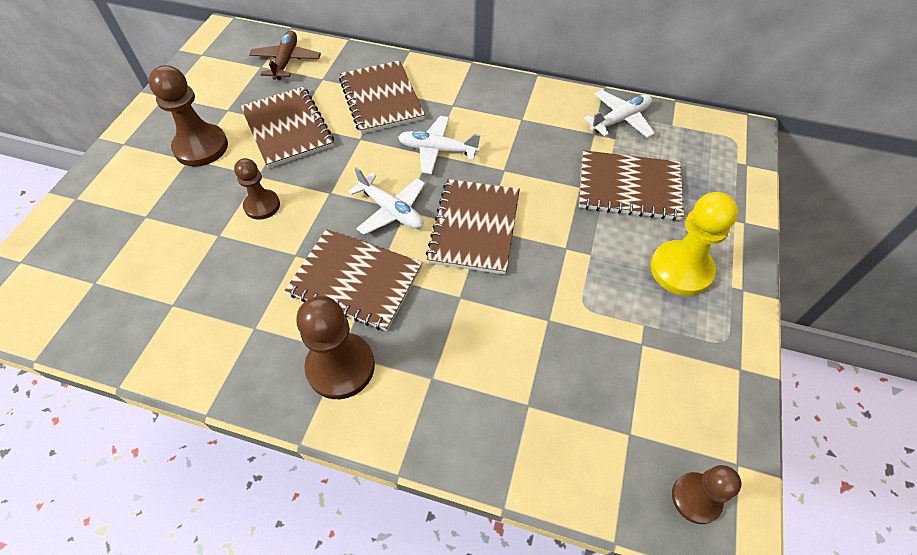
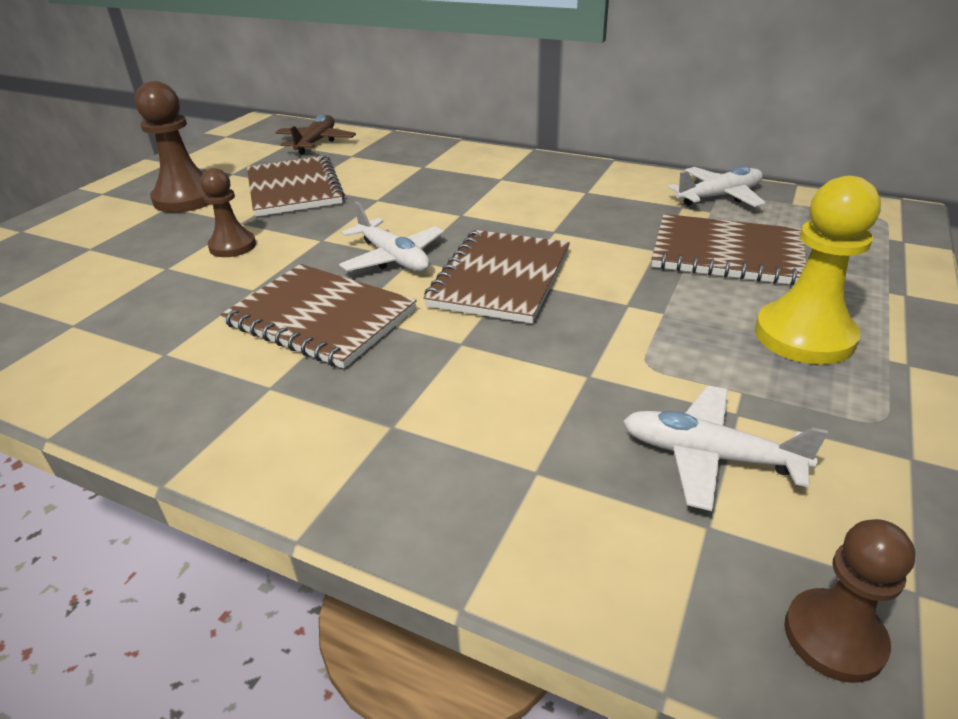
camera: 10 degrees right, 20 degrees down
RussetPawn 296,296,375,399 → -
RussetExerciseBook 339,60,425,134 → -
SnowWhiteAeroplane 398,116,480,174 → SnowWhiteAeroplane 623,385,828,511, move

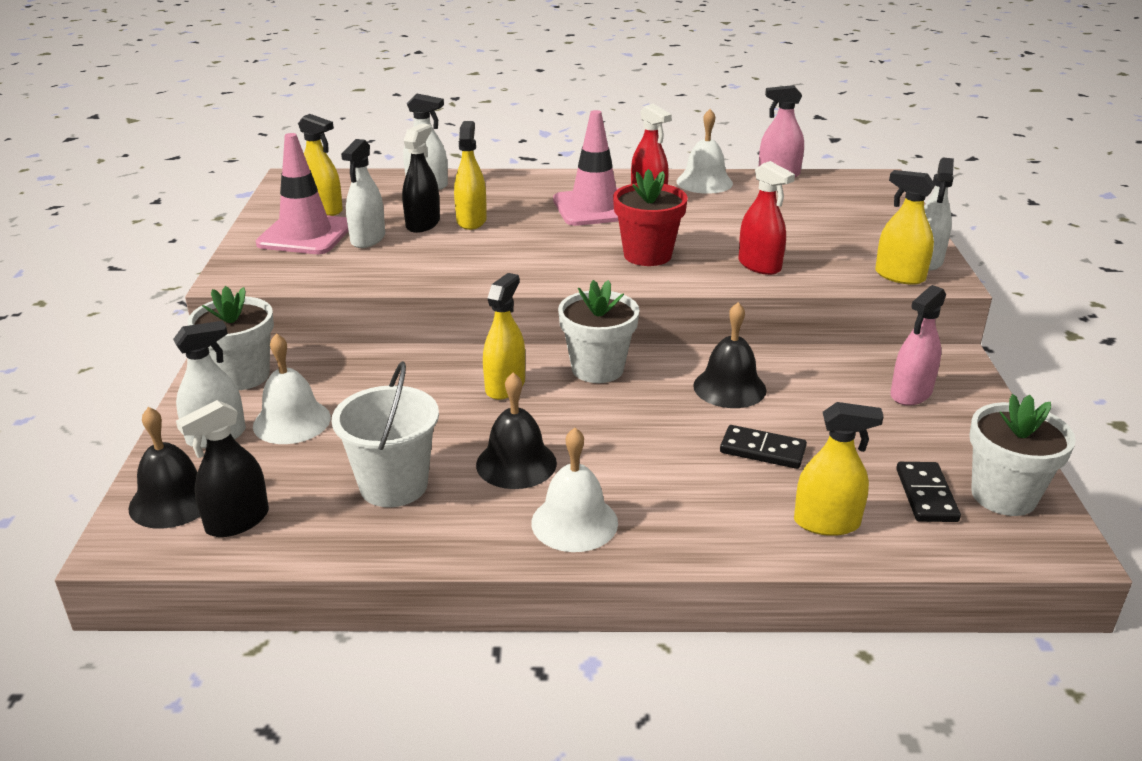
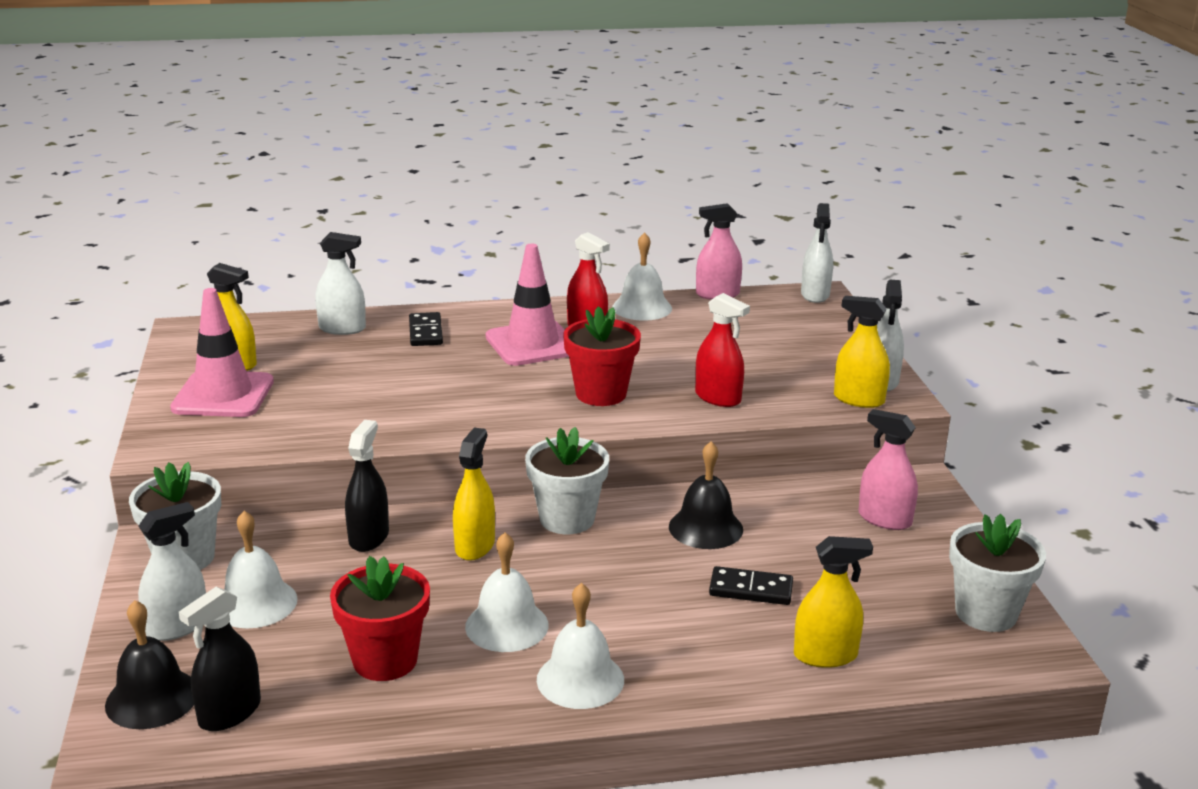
camera: 10 degrees left, 5 degrees down
SnowWhiteSandBucket 332,361,439,507 → ScarletFlowerPot 330,556,430,681
SnowWhiteSprayer 341,139,385,248 → SnowWhiteSprayer 801,203,833,303, move
EbonySprayer 402,124,440,233 → EbonySprayer 345,420,389,552, move
BrightYellowSprayer 454,121,487,230 → -
EbonySchoolBell 476,372,557,489 → SnowWhiteSchoolBell 465,532,548,652
PinkSprayer 890,285,946,406 → PinkSprayer 859,409,918,530, 90 degrees clockwise
EbonyDominoPiece 896,462,961,522 → EbonyDominoPiece 409,312,443,346, move

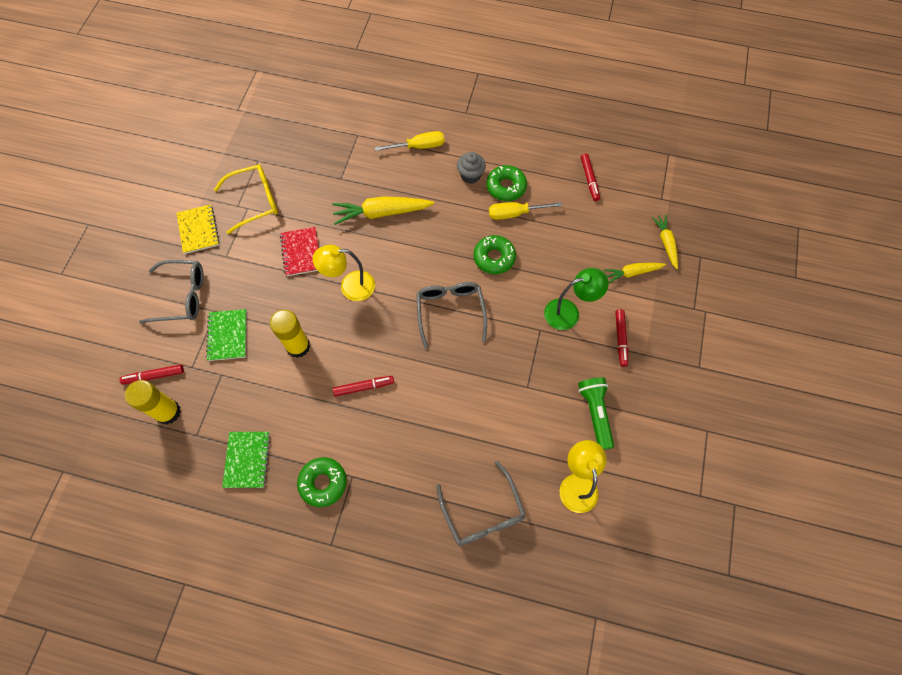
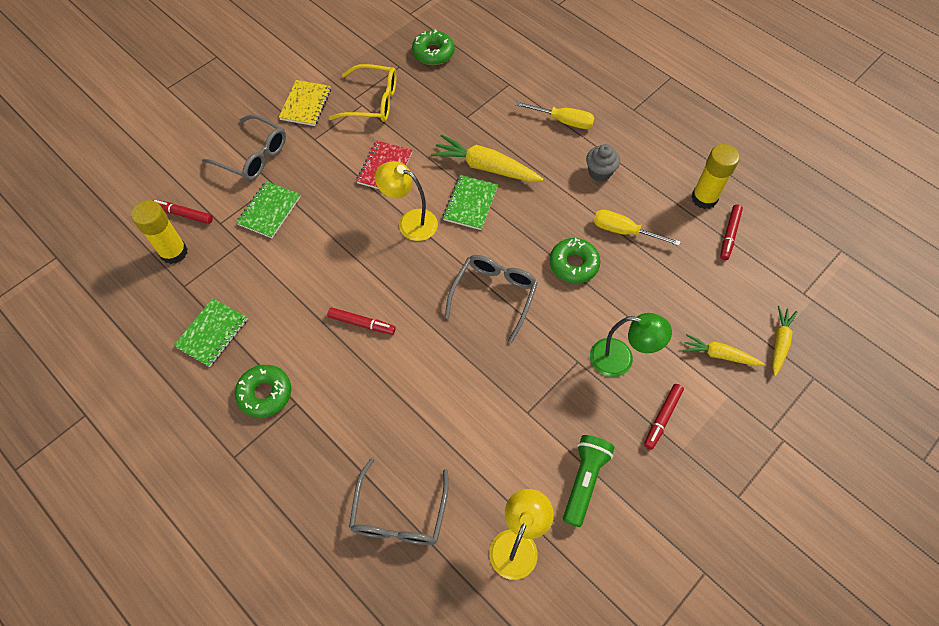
camera: 30 degrees right, 5 degrees down
BrightYellowGlueStick 270,310,310,358 → BrightYellowGlueStick 691,144,740,209, move
LeafGreenGlazedDonut 486,165,527,201 → LeafGreenGlazedDonut 412,29,455,65, move
- → LeafGreenExerciseBook 443,175,498,230

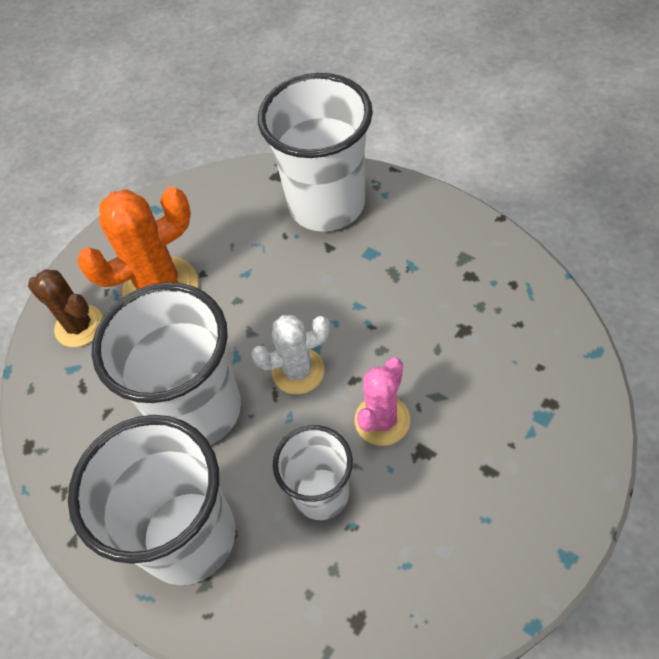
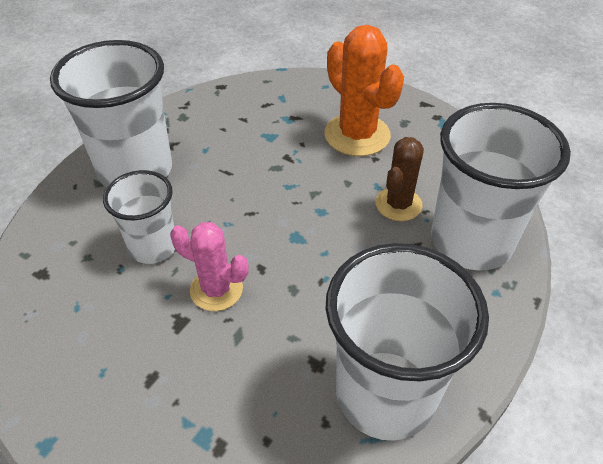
camera: 80 degrees right, 10 degrees down
RussetSaguaroCactus 28,269,103,347 → RussetSaguaroCactus 375,137,424,221, move
SnowWhiteBeaker 92,282,241,445 → SnowWhiteBeaker 325,243,489,441, move
SnowWhiteSaguaroCactus 251,315,330,394 → -

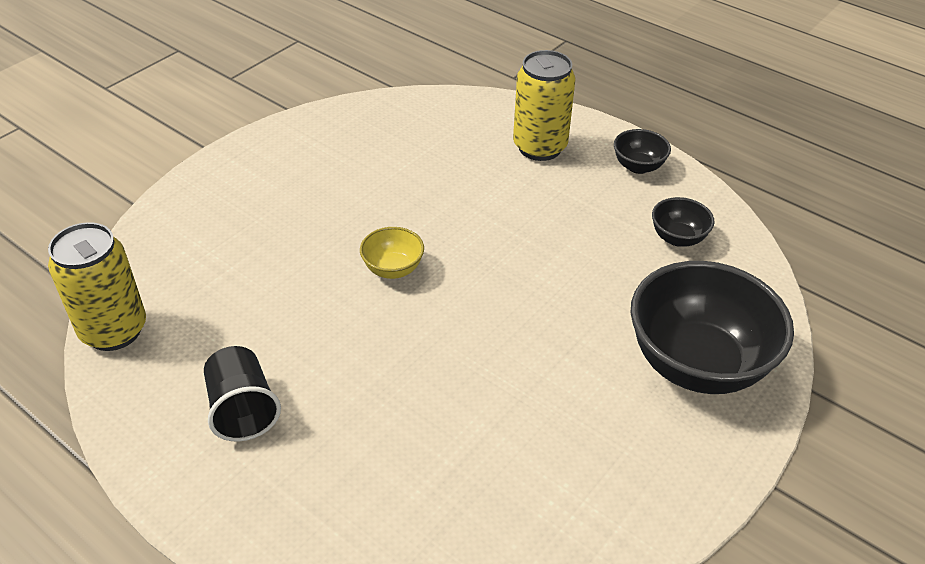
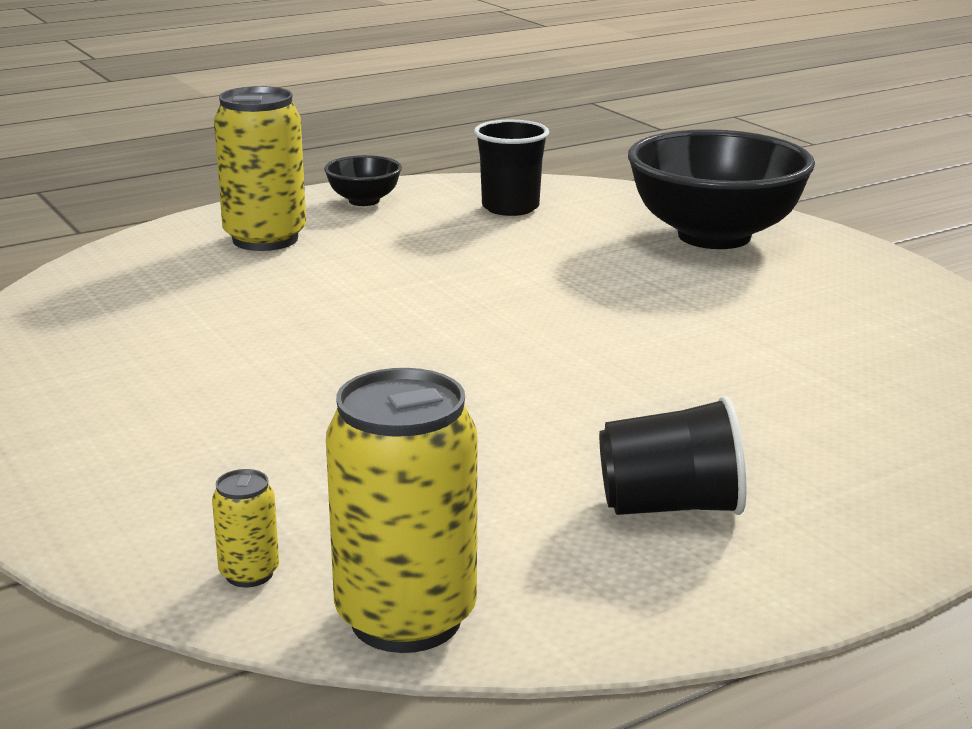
camera: 70 degrees left, 20 degrees down
BrightYellowServingBowl 360,227,424,279 → -
EbonyServingBowl 652,197,715,247 → EbonyBeaker 474,120,549,216
- → BrightYellowCan 212,469,279,587

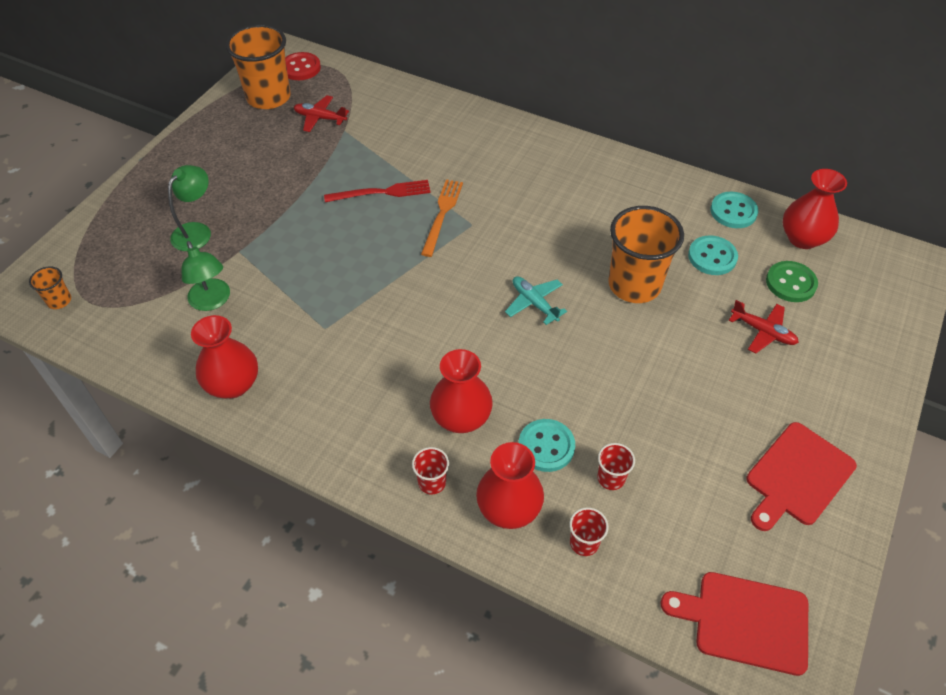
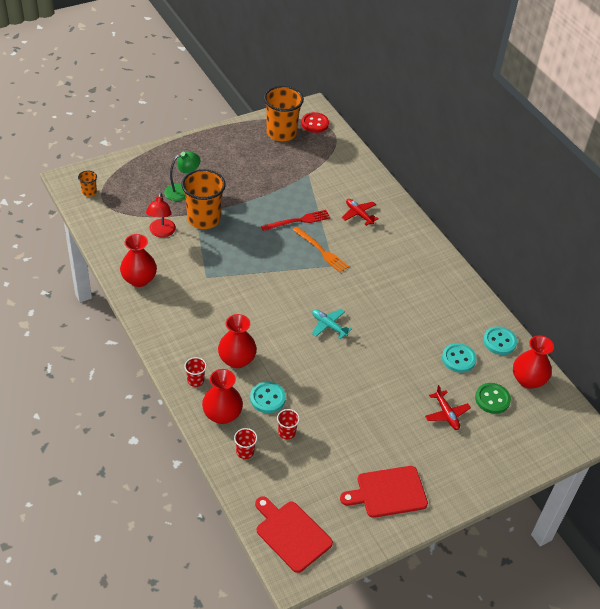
camera: 30 degrees right, 5 degrees down
LeafGreenLamp 182,241,230,311 → ScarletLamp 146,192,176,237
ScarletAeroplane 294,95,349,132 → ScarletAeroplane 342,199,379,226, move
ScarletFork 324,180,431,202 → ScarletFork 261,210,331,231, 45 degrees counterclockwise
BrightOrangeFork 421,179,463,257 → BrightOrangeFork 293,226,349,273, 90 degrees clockwise
TealAeroplane 505,276,567,325 → TealAeroplane 312,309,352,339, 45 degrees counterclockwise
BrightOrangeBeaker 608,206,684,303 → BrightOrangeBeaker 181,169,226,229, move

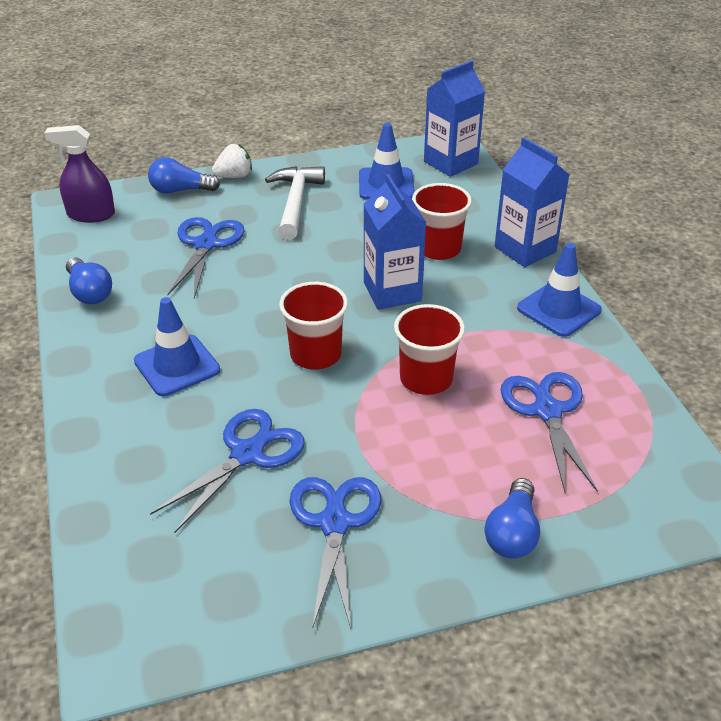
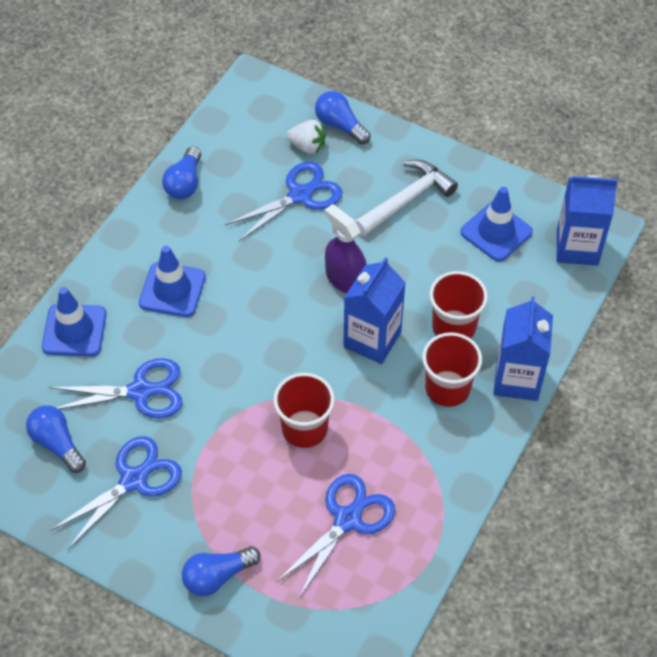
camera: 45 degrees right, 15 degrees up
RoyalPurpleSprayer 44,125,115,223 → RoyalPurpleSprayer 325,204,367,294, move
SnowWhiteStrawberry 212,144,252,178 → SnowWhiteStrawberry 287,120,326,154, move
ScarletBeaker 279,282,348,370 → ScarletBeaker 422,332,482,407, move
BlueRoadCone 517,243,602,337 → BlueRoadCone 42,287,107,356, move
- → BlueBulb 26,405,86,473

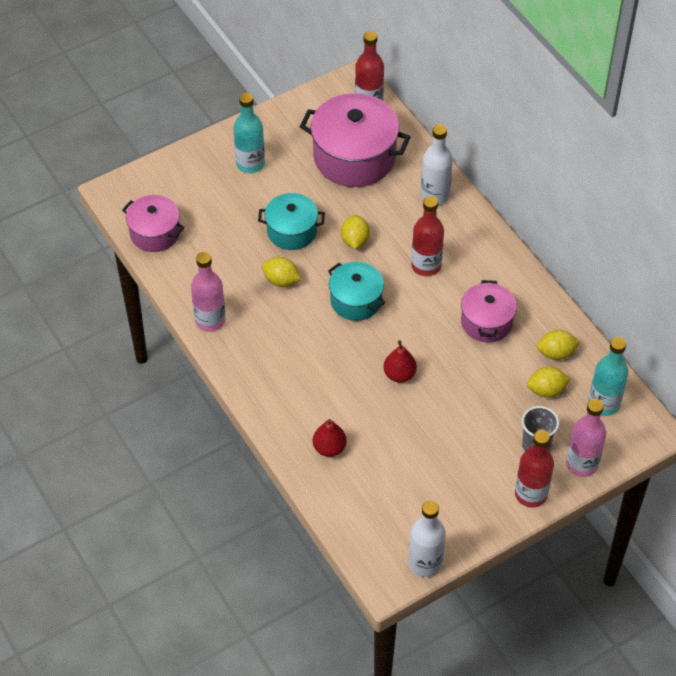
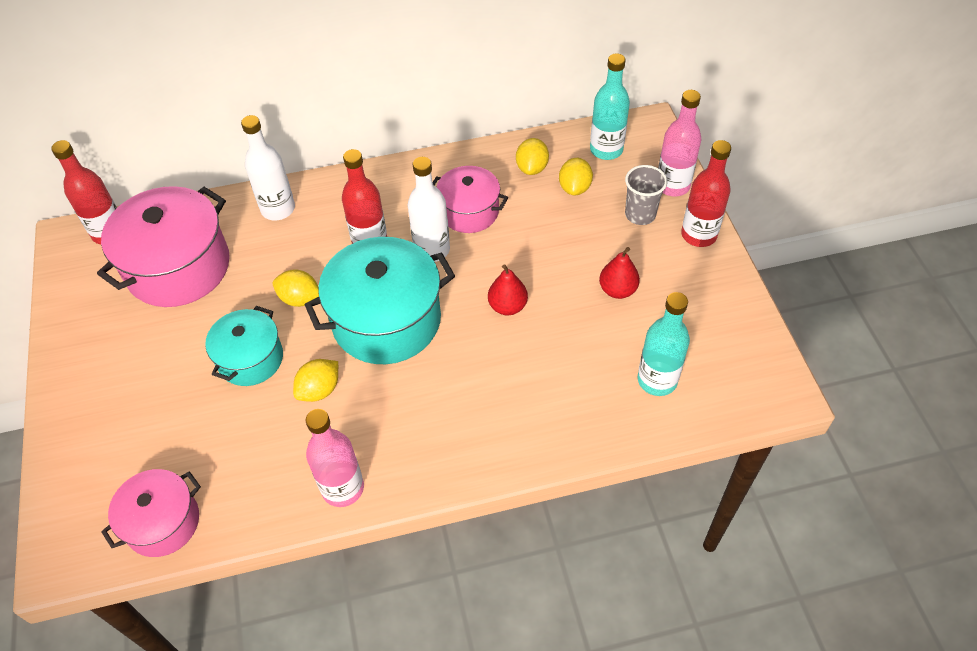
camera: 70 degrees left, 0 degrees up
TealBottle 233,93,265,173 → TealBottle 638,292,690,396, move
ScarletToyPear 313,419,347,457 → ScarletToyPear 599,247,640,299, move
TealStockpot 328,262,385,321 → TealStockpot 305,237,455,364, x1.70
SnowWhiteBottle 409,501,446,577 → SnowWhiteBottle 408,157,450,262, move

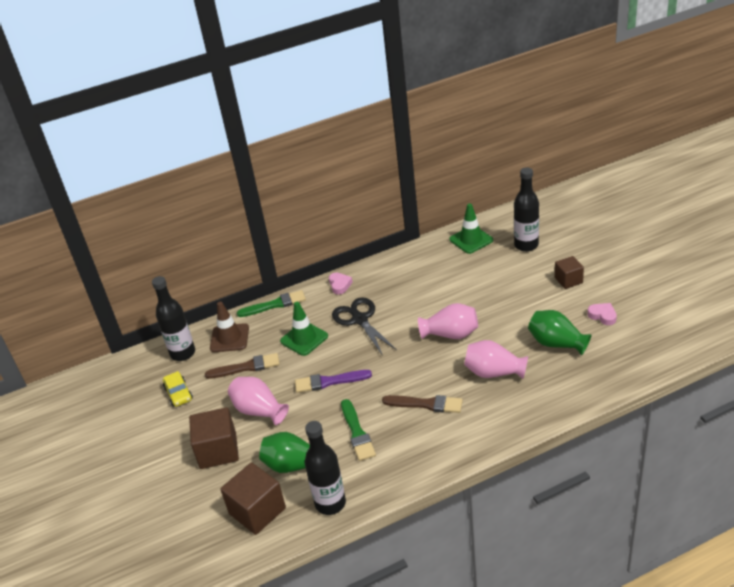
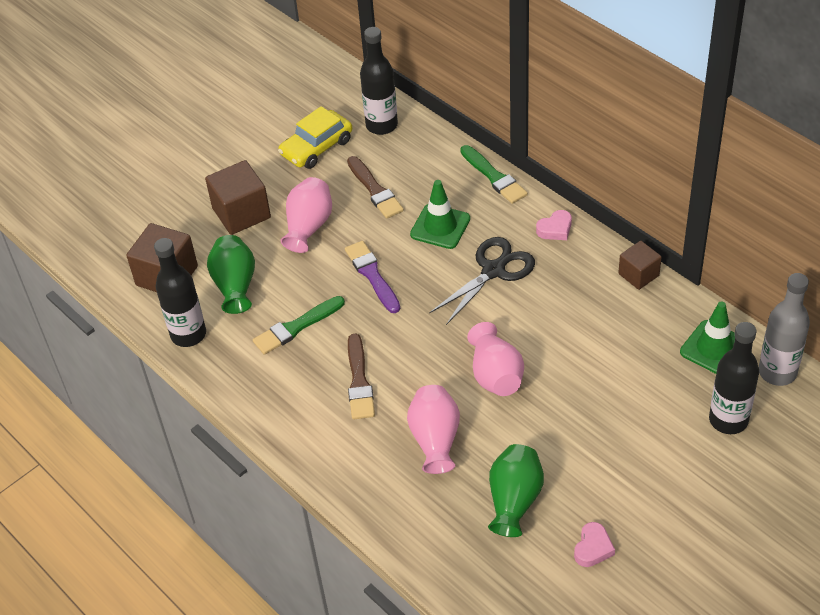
camera: 70 degrees right, 10 degrees up
BrightYellowToyCar 163,371,193,407 → BrightYellowToyCar 278,106,352,169, x1.50
RussetRoadCone 210,302,249,352 → -
RussetBlock 555,256,584,289 → RussetBlock 618,241,662,290, move
- → AshGreyBottle 759,273,810,386

